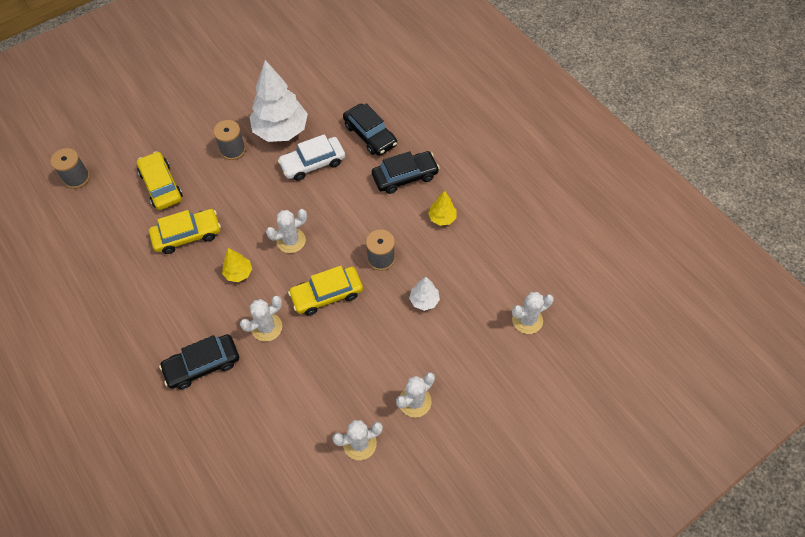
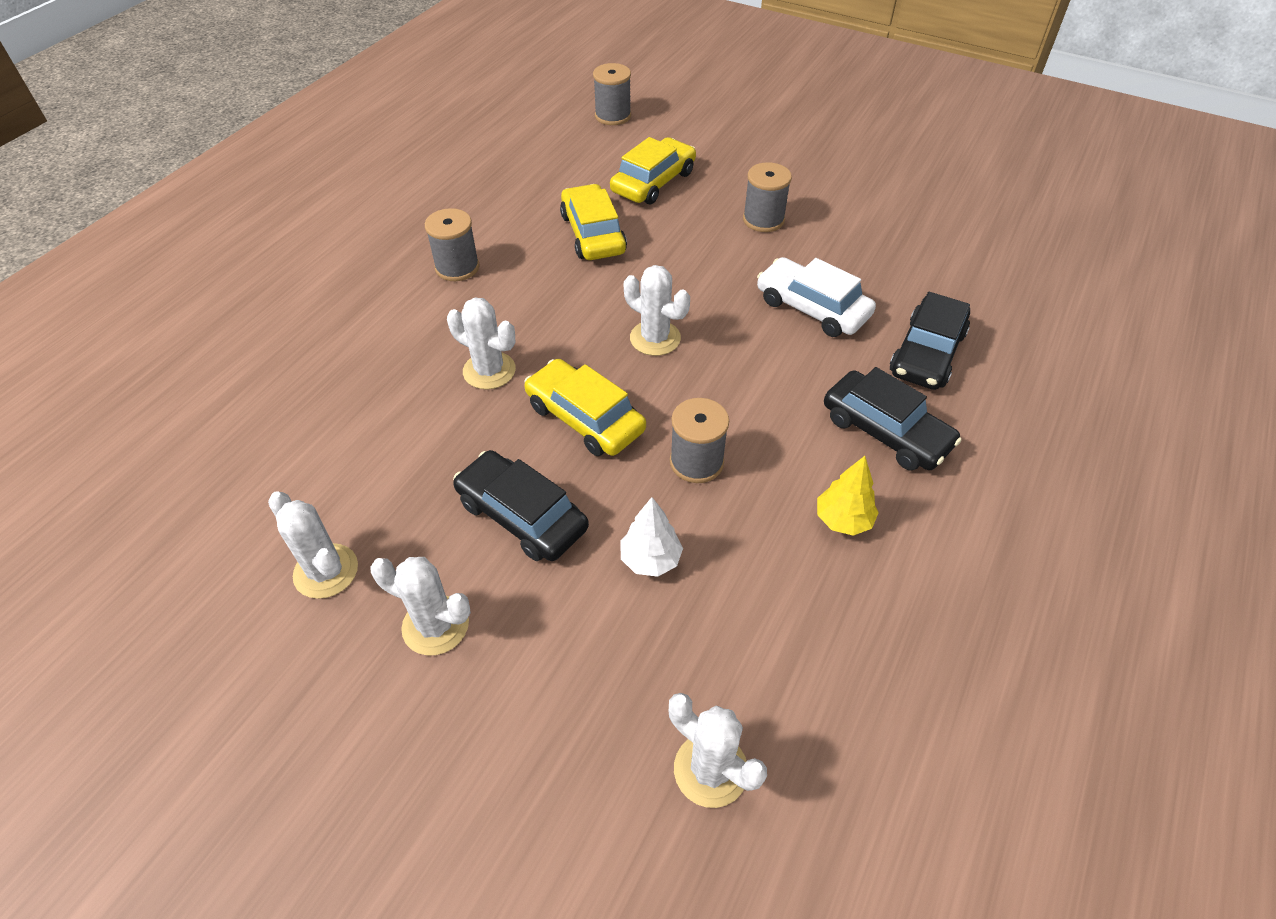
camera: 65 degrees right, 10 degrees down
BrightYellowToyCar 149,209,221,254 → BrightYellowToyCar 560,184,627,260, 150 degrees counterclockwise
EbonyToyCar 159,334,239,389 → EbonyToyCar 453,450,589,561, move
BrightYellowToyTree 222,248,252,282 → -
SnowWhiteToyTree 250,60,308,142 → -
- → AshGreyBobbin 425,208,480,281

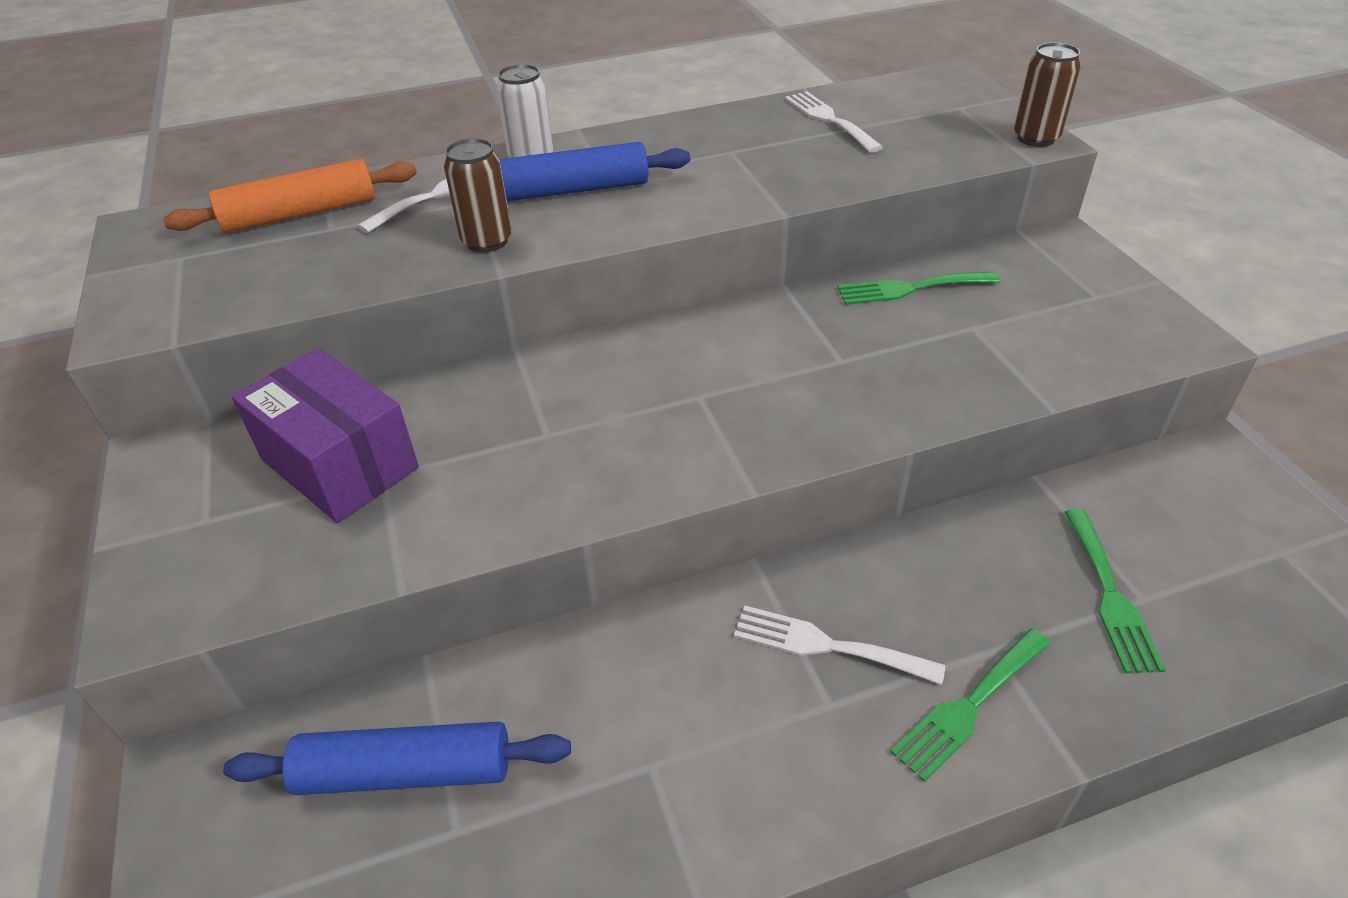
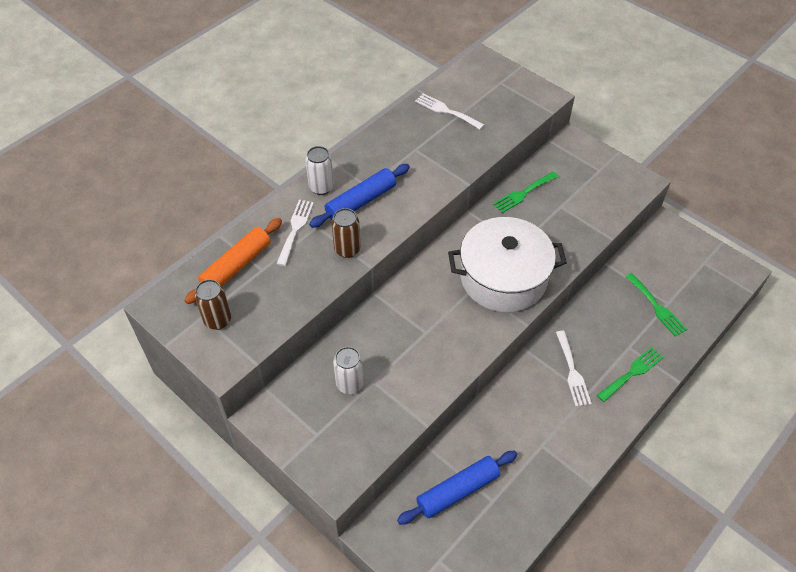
camera: 30 degrees left, 10 degrees up
RoyalPurpleParcel 232,348,419,523 → SnowWhiteCan 333,347,364,394
SnowWhiteFork 734,606,946,685 → SnowWhiteFork 556,331,592,407, 90 degrees counterclockwise
LeafGreenFork 891,628,1051,782 → LeafGreenFork 597,347,664,402, 150 degrees counterclockwise
RussetCan 1014,42,1081,147 → RussetCan 195,279,231,330, move
- → SnowWhiteStockpot 448,217,567,312

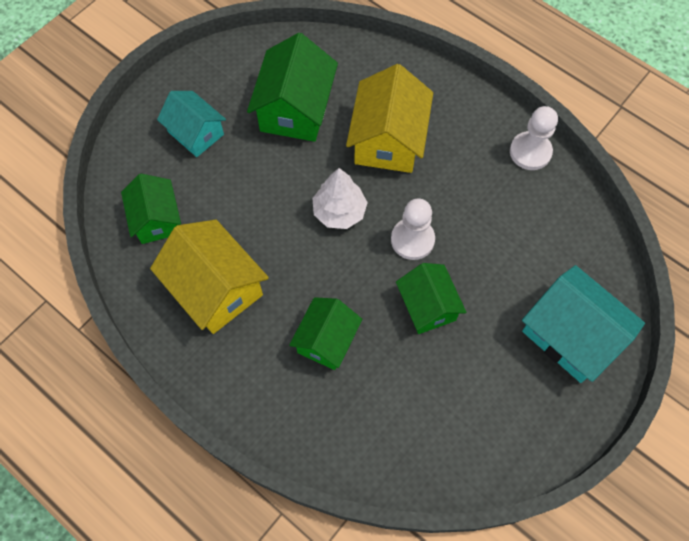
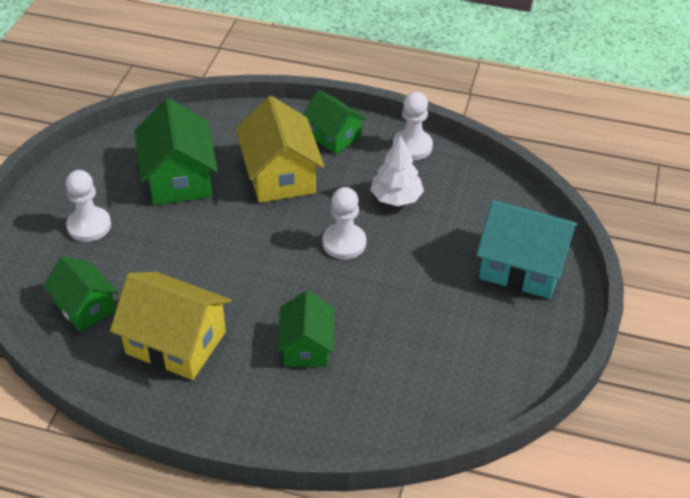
camera: 25 degrees left, 20 degrees down
TealHouse 157,91,226,157 → SnowWhitePawn 66,170,111,242
SnowWhiteToyTree 312,168,368,229 → SnowWhiteToyTree 370,135,424,206, move
LeafGreenHouse 396,263,466,334 → LeafGreenHouse 303,90,367,154, move

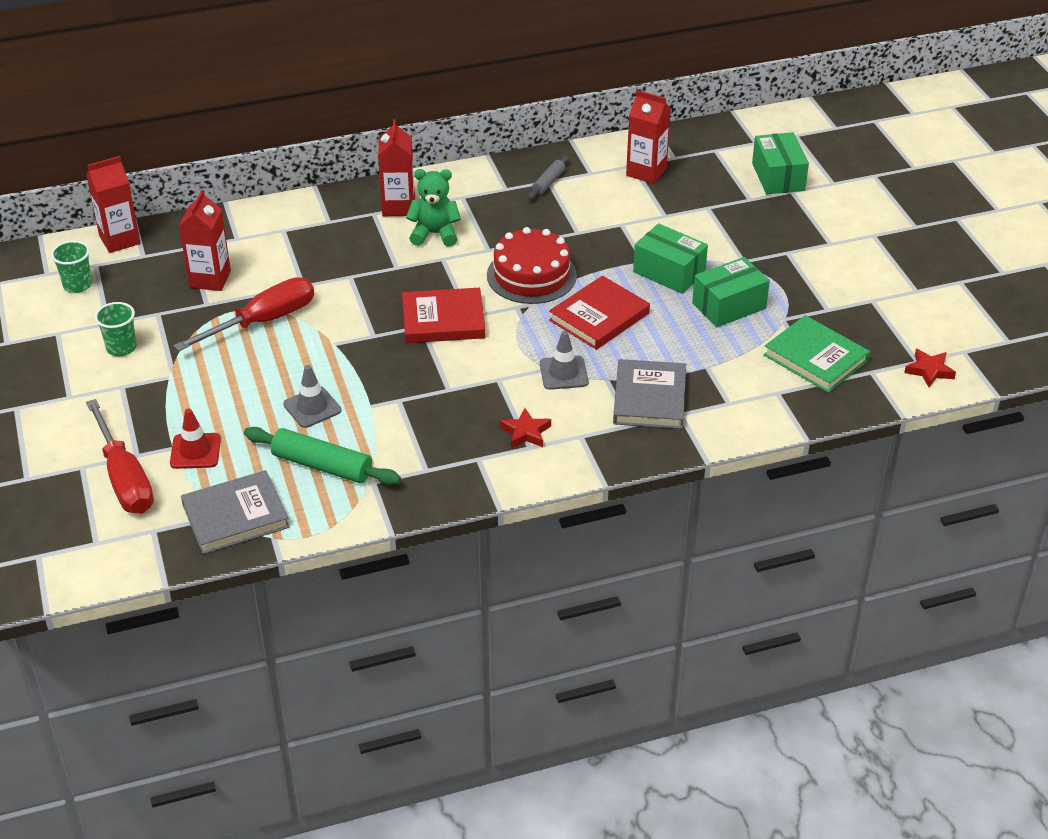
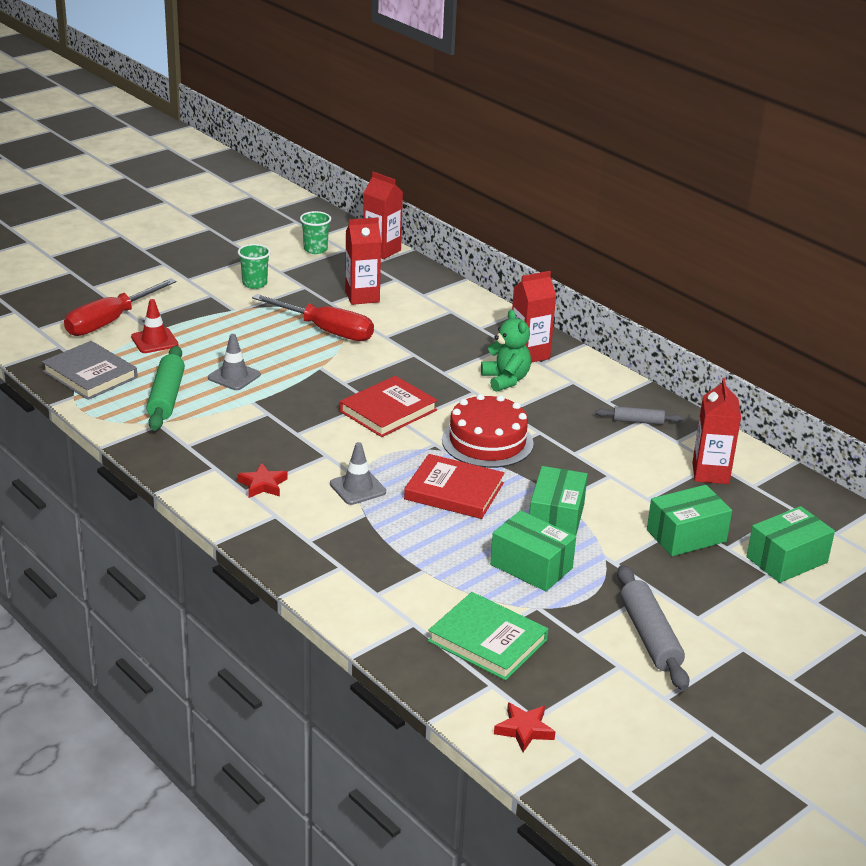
camera: 65 degrees right, 10 degrees down
ScarletHardback 402,288,485,343 → ScarletHardback 340,376,438,437, 75 degrees clockwise
AshGreyHardback 613,359,686,429 → -
LeafGreenHardback 764,315,870,393 → LeafGreenHardback 428,592,548,680, 75 degrees counterclockwise
- → AshGreyPastryRoller 617,565,690,691
- → LeafGreenParcel 647,485,732,556

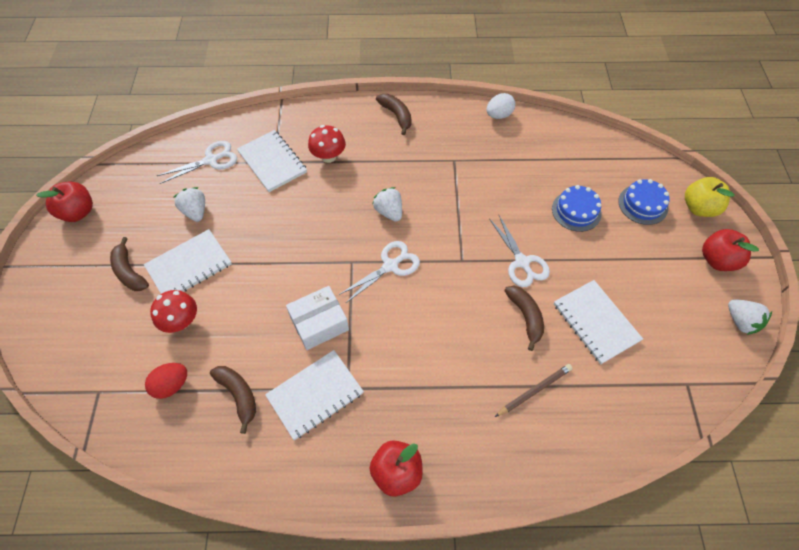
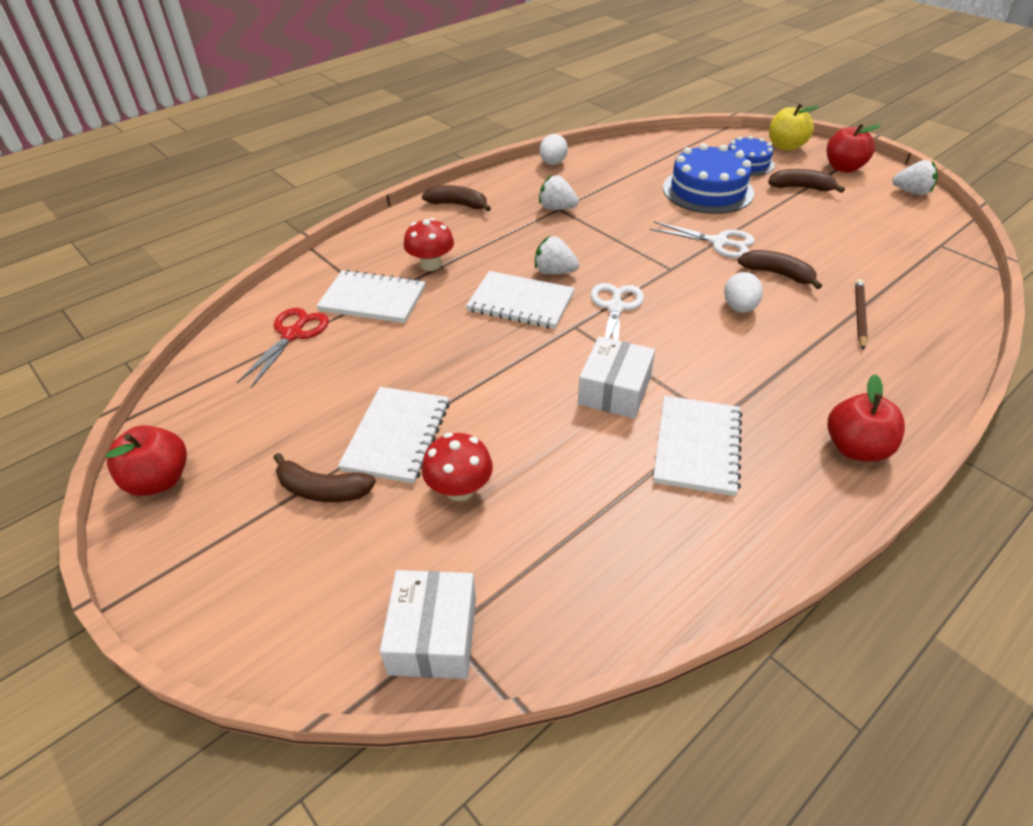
camera: 40 degrees left, 15 degrees down
ScarletEggShape 145,363,187,399 → -
SnowWhiteShears 157,141,237,184 → ScarletShears 237,308,329,388
SnowWhiteStrawberry 174,187,205,222 → SnowWhiteStrawberry 539,175,579,210, move
RussetBananaFruit 210,366,256,434 → RussetBananaFruit 768,169,845,193, move
BlueLayerCake 552,185,602,232 → BlueLayerCake 663,143,754,214, x1.62
SnowWhiteExerciseBook 554,280,643,364 → SnowWhiteExerciseBook 466,271,575,329, move
- → SnowWhiteParcel 380,570,476,679
- → SnowWhiteEggShape 724,272,763,313

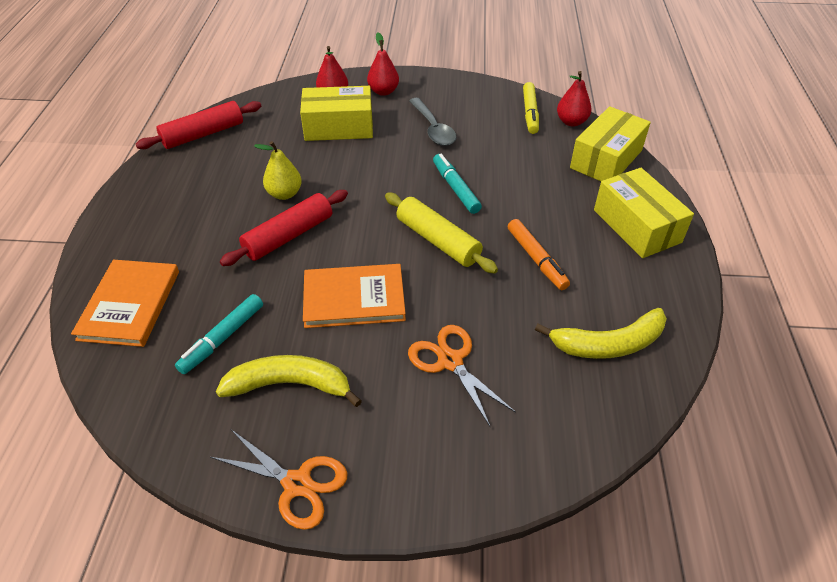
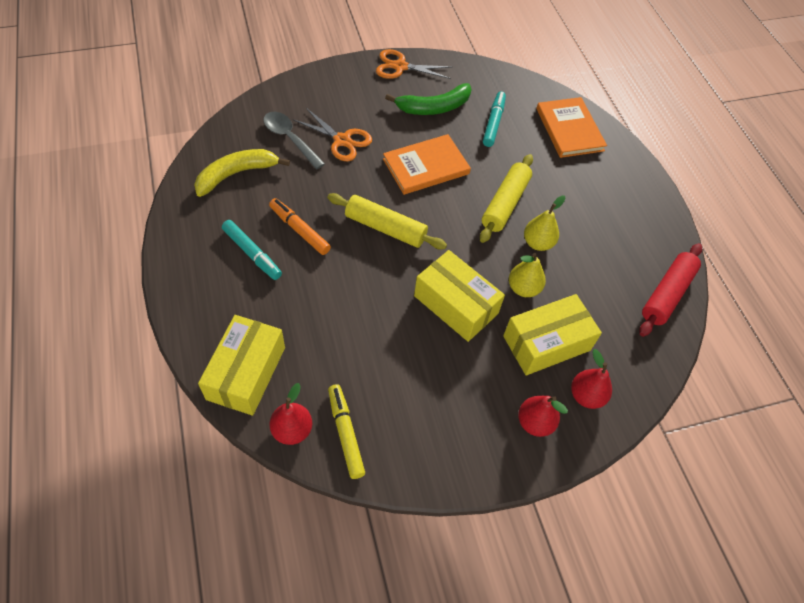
camera: 155 degrees right, 10 degrees up
BrightYellowBananaFruit 216,355,362,407 → LeafGreenBananaFruit 385,83,472,115
ScarletPastryRoller 220,190,348,266 → BrightYellowPastryRoller 480,154,533,243
AshGreyTablespoon 409,98,456,146 → AshGreyTablespoon 264,112,325,169, move
TealMarkerPen 433,154,482,214 → TealMarkerPen 222,220,282,280, move
BrightYellowParcel 594,168,694,258 → BrightYellowParcel 414,250,505,342, move
- → BrightYellowToyPear 509,253,546,297

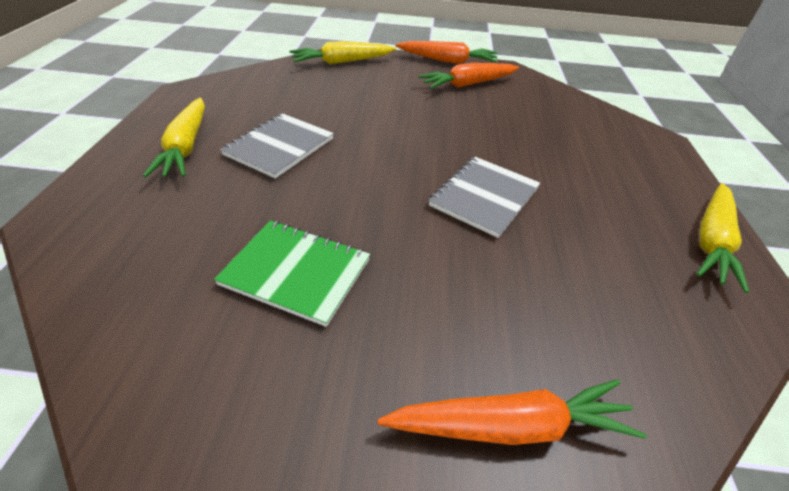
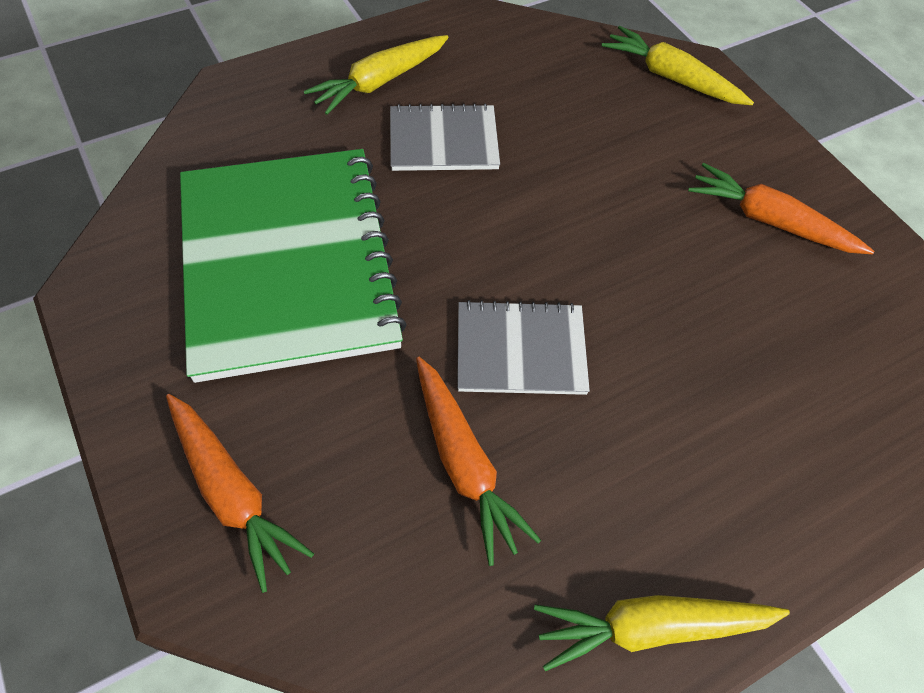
camera: 55 degrees right, 15 degrees up
LeafGreenExerciseBook 214,220,370,327 → LeafGreenExerciseBook 180,149,407,383, x2.06
BrightOrangeCarrot 396,41,498,64 → BrightOrangeCarrot 416,357,541,566, move

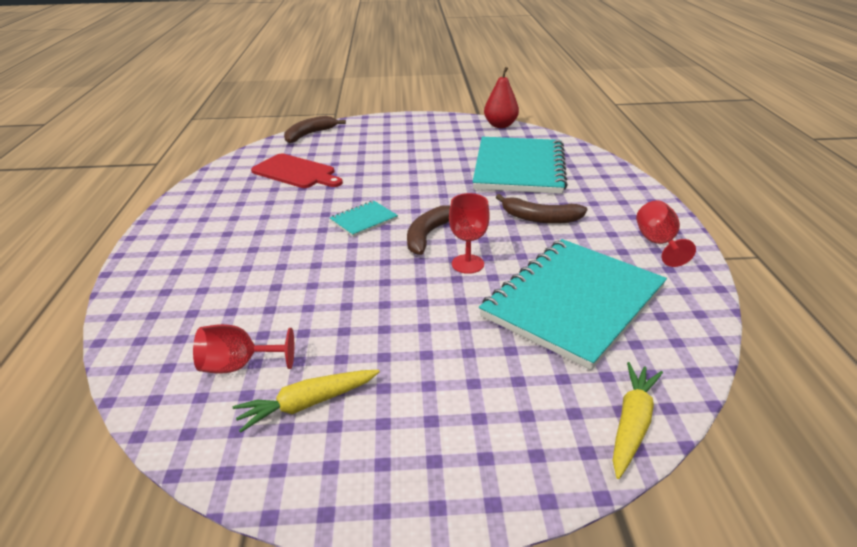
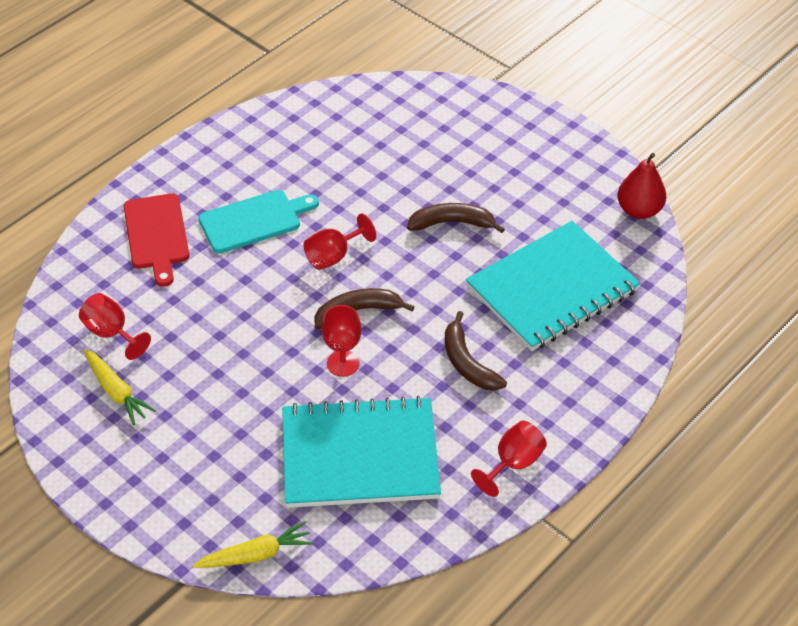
camera: 45 degrees right, 15 degrees up
BrightYellowCarrot 233,370,380,433 → BrightYellowCarrot 84,349,156,425, 150 degrees counterclockwise
ScarletBreadBoard 251,154,343,188 → ScarletBreadBoard 124,193,189,287, move
RussetBananaFruit 284,116,346,143 → RussetBananaFruit 407,203,505,233, move
TealExerciseBook 330,201,398,237 → ScarletChalice 304,213,376,270
- → TealBreadBoard 198,190,319,253

